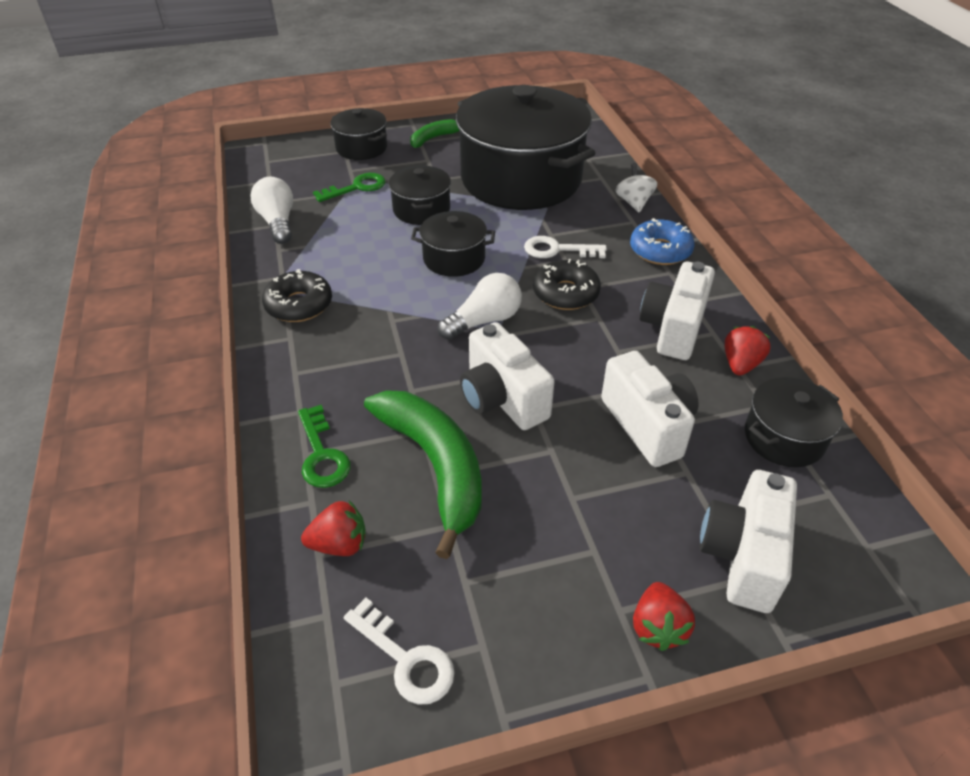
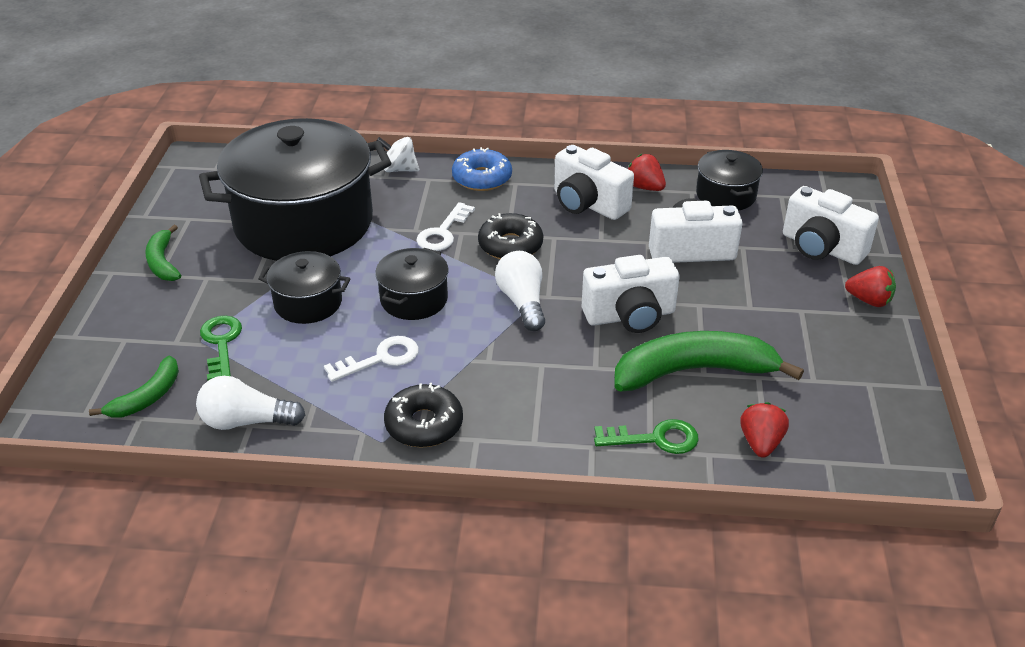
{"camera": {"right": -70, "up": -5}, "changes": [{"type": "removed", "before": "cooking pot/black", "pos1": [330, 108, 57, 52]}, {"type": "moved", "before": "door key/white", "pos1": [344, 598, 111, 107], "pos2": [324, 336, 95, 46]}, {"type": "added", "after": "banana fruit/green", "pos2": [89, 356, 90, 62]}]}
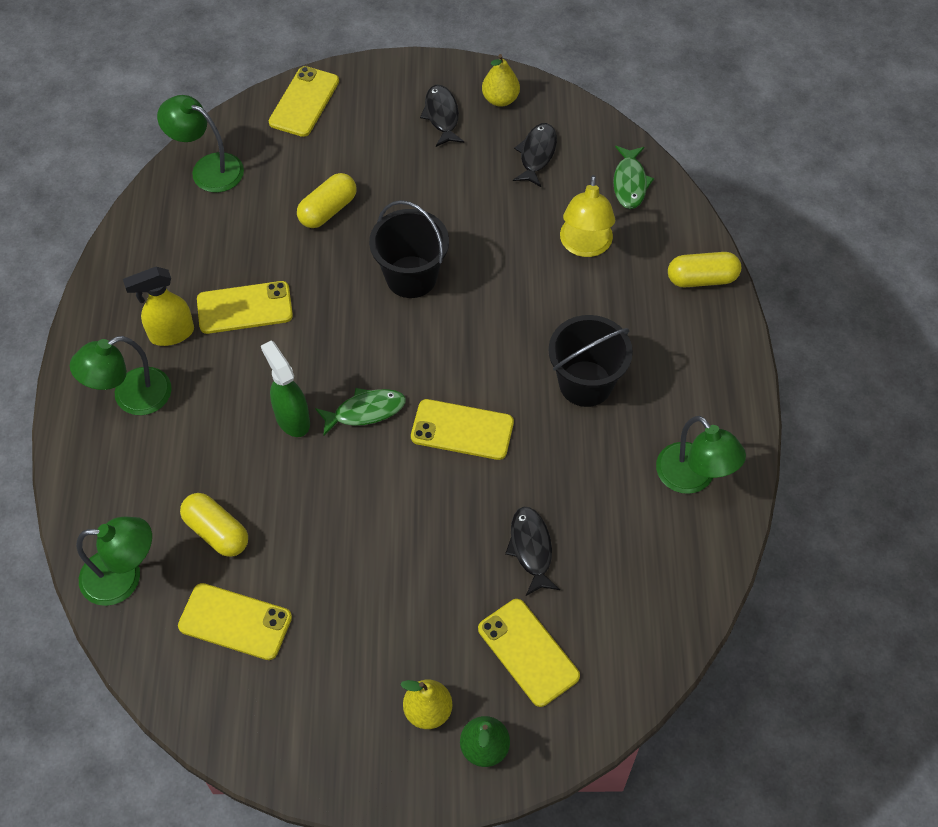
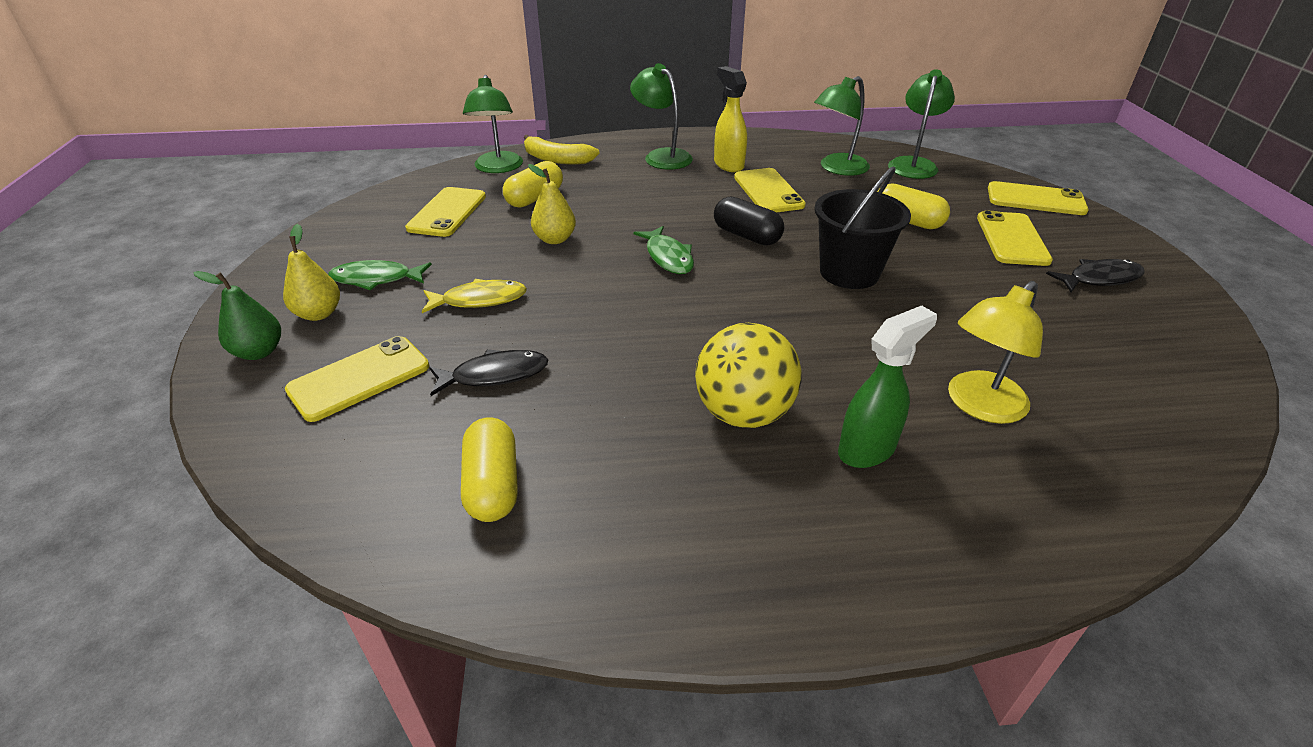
{"camera": {"right": 85, "up": -20}, "changes": [{"type": "moved", "before": "toy pear/golden", "pos1": [482, 54, 38, 53], "pos2": [528, 164, 48, 80]}, {"type": "removed", "before": "fish figure/black", "pos1": [513, 123, 44, 64]}, {"type": "moved", "before": "fish figure/green", "pos1": [613, 146, 41, 63], "pos2": [328, 260, 104, 31]}, {"type": "turned", "before": "lamp/golden", "pos1": [560, 175, 55, 82], "pos2": [948, 281, 95, 143], "turn": -45}, {"type": "moved", "before": "pill shape/golden", "pos1": [668, 252, 73, 35], "pos2": [461, 418, 57, 104]}, {"type": "replaced", "before": "pail/black", "after": "ball/golden", "pos1": [549, 315, 84, 92], "pos2": [695, 323, 107, 105]}, {"type": "moved", "before": "spray cleaner/green", "pos1": [261, 341, 49, 96], "pos2": [838, 305, 99, 163]}, {"type": "moved", "before": "phone/golden", "pos1": [411, 399, 103, 61], "pos2": [977, 210, 76, 56]}, {"type": "moved", "before": "lamp/green", "pos1": [656, 416, 90, 78], "pos2": [814, 76, 56, 100]}, {"type": "added", "after": "banana fruit/golden", "pos2": [524, 135, 75, 30]}, {"type": "added", "after": "pill shape/black", "pos2": [714, 196, 70, 49]}, {"type": "added", "after": "fish figure/golden", "pos2": [422, 279, 105, 34]}]}
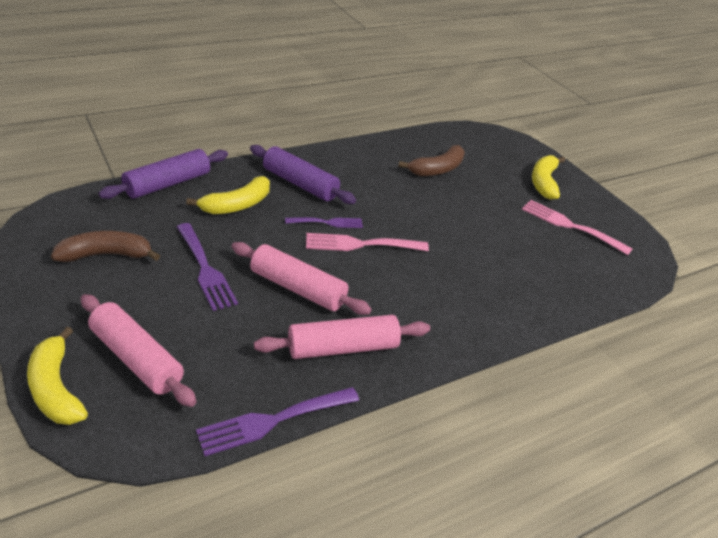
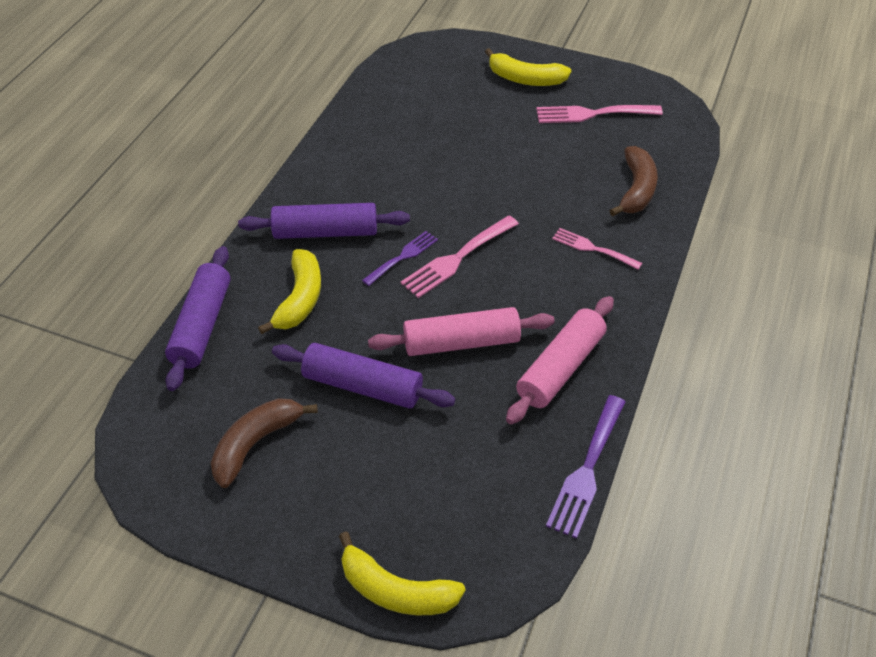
{"camera": {"right": -35, "up": 10}, "changes": [{"type": "moved", "before": "banana fruit/brown", "pos1": [398, 145, 67, 31], "pos2": [610, 146, 48, 70]}, {"type": "turned", "before": "banana fruit/golden", "pos1": [532, 155, 33, 45], "pos2": [485, 48, 86, 38], "turn": -45}, {"type": "replaced", "before": "table fork/violet", "after": "dough roller/violet", "pos1": [177, 223, 61, 88], "pos2": [272, 343, 183, 65]}, {"type": "removed", "before": "dough roller/rose-pink", "pos1": [81, 294, 115, 113]}, {"type": "added", "after": "table fork/rose-pink", "pos2": [552, 228, 90, 42]}]}
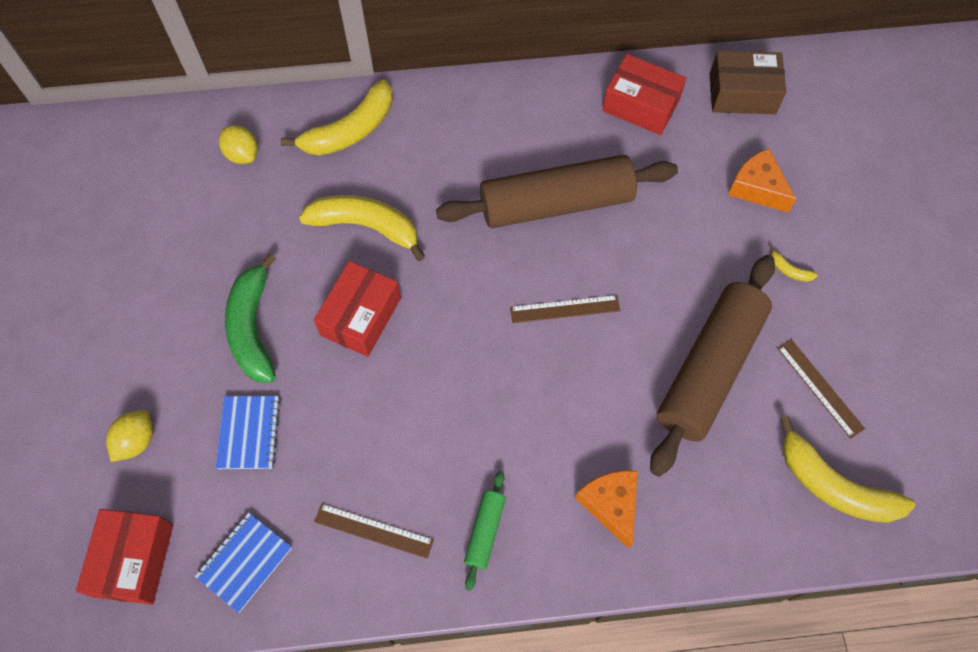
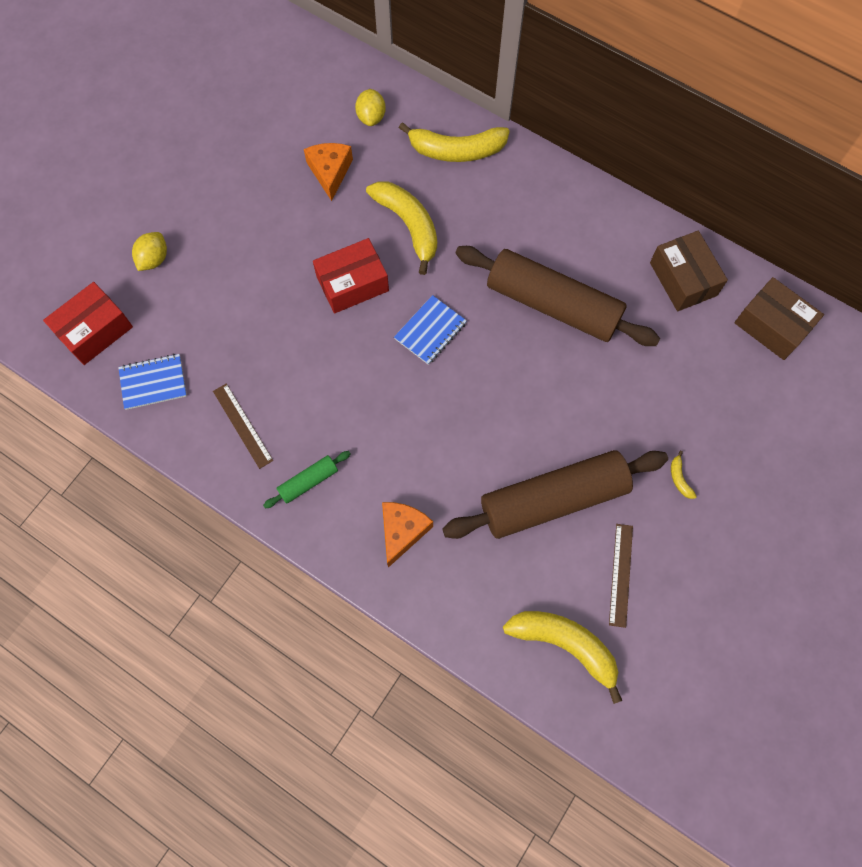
{"camera": {"right": 40, "up": 5}, "changes": [{"type": "recoloured", "before": "box/red", "after": "box/brown", "pos1": [602, 54, 84, 81], "pos2": [650, 231, 78, 80]}, {"type": "moved", "before": "cheese/bright orange", "pos1": [728, 149, 68, 64], "pos2": [304, 143, 49, 58]}, {"type": "removed", "before": "banana fruit/green", "pos1": [225, 254, 51, 129]}, {"type": "removed", "before": "measuring stick/brown", "pos1": [510, 295, 110, 28]}, {"type": "moved", "before": "notebook/blue", "pos1": [216, 396, 65, 73], "pos2": [394, 295, 73, 70]}, {"type": "turned", "before": "toy lemon/golden", "pos1": [106, 410, 47, 52], "pos2": [132, 232, 35, 39], "turn": -45}, {"type": "turned", "before": "banana fruit/golden", "pos1": [780, 416, 135, 107], "pos2": [503, 611, 119, 93], "turn": 135}]}
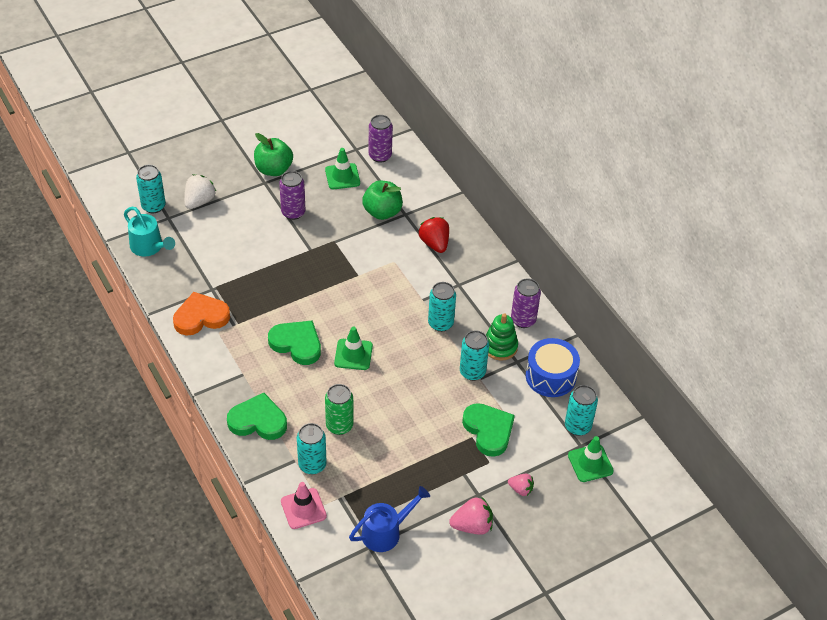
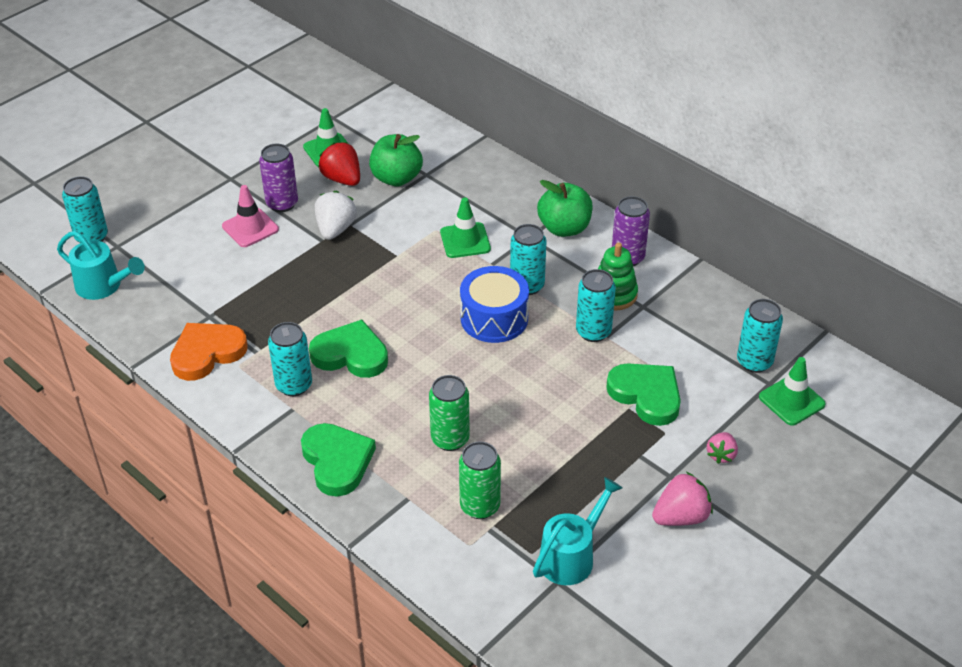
{"camera": {"right": -15, "up": -5}, "changes": [{"type": "removed", "before": "tin/violet", "pos1": [369, 115, 24, 48]}, {"type": "moved", "before": "toy apple/green", "pos1": [254, 133, 39, 43], "pos2": [537, 180, 56, 57]}, {"type": "moved", "before": "strawberry/white", "pos1": [184, 175, 32, 34], "pos2": [315, 191, 42, 49]}, {"type": "moved", "before": "strawberry/red", "pos1": [418, 217, 31, 36], "pos2": [318, 142, 42, 44]}, {"type": "moved", "before": "road cone/green", "pos1": [334, 326, 39, 44], "pos2": [440, 197, 51, 61]}, {"type": "moved", "before": "drum/blue", "pos1": [526, 338, 54, 59], "pos2": [460, 266, 69, 77]}, {"type": "turned", "before": "heart/green", "pos1": [227, 393, 60, 47], "pos2": [301, 423, 75, 74], "turn": 75}, {"type": "moved", "before": "tin/teal", "pos1": [297, 423, 30, 51], "pos2": [268, 322, 44, 74]}, {"type": "turned", "before": "strawberry/rose-pink", "pos1": [508, 474, 26, 22], "pos2": [707, 432, 31, 32], "turn": 105}, {"type": "moved", "before": "road cone/rose-pink", "pos1": [281, 482, 46, 47], "pos2": [222, 185, 57, 62]}, {"type": "recoloured", "before": "watering pot/blue", "after": "watering pot/teal", "pos1": [349, 486, 81, 66], "pos2": [533, 477, 89, 108]}, {"type": "added", "after": "tin/green", "pos2": [459, 441, 42, 78]}]}
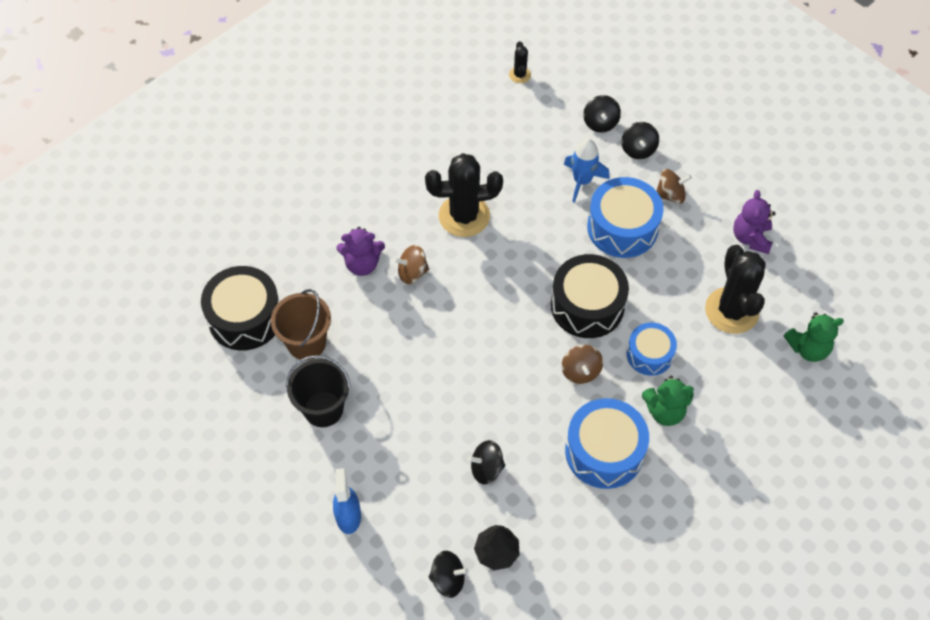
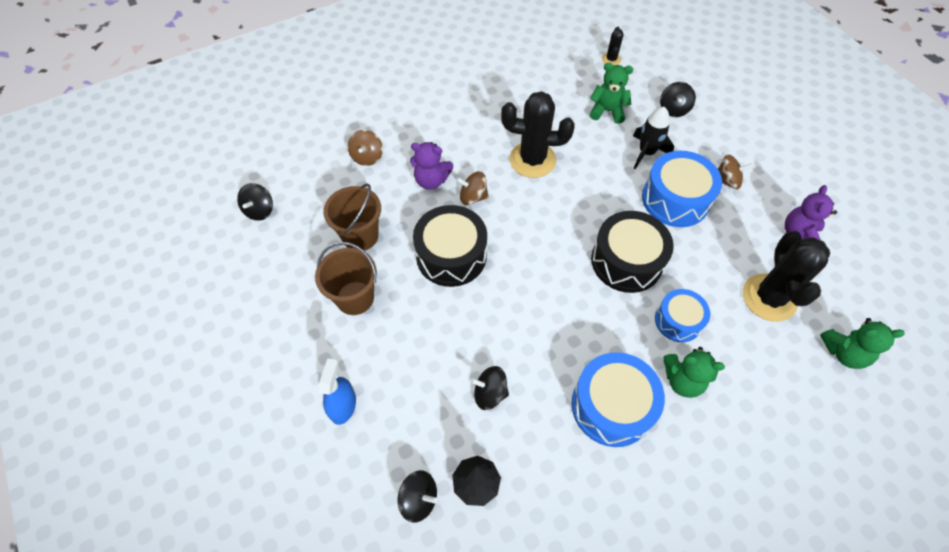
{"camera": {"right": 15, "up": 0}, "changes": [{"type": "moved", "before": "spinning top/black", "pos1": [621, 122, 38, 37], "pos2": [237, 183, 36, 38]}, {"type": "recoloured", "before": "spaceship/blue", "after": "spaceship/black", "pos1": [564, 139, 46, 64], "pos2": [633, 107, 41, 62]}, {"type": "moved", "before": "drum/black", "pos1": [201, 266, 78, 85], "pos2": [413, 205, 74, 82]}, {"type": "moved", "before": "spinning top/brown", "pos1": [562, 345, 41, 39], "pos2": [348, 130, 35, 36]}, {"type": "recoloured", "before": "pail/black", "after": "pail/brown", "pos1": [286, 355, 65, 72], "pos2": [315, 242, 62, 73]}, {"type": "added", "after": "teddy/green", "pos2": [590, 63, 43, 61]}]}
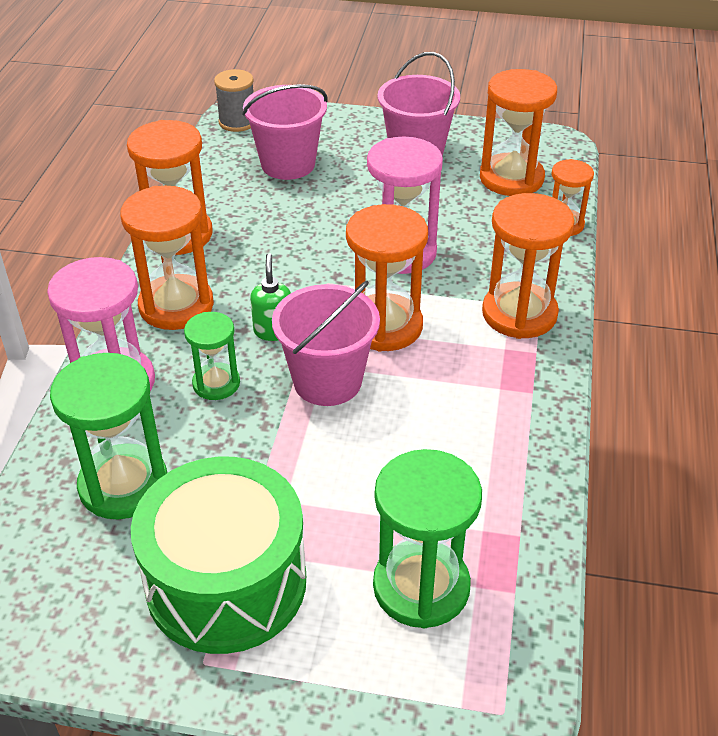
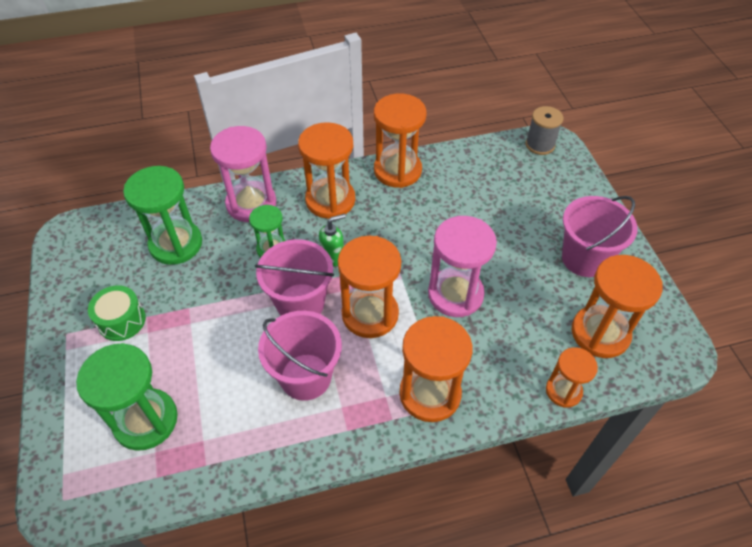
{"camera": {"right": 65, "up": 10}, "changes": [{"type": "moved", "before": "pail/rose-pink", "pos1": [242, 84, 85, 96], "pos2": [258, 311, 84, 90]}, {"type": "resized", "before": "drum/green", "pos1": [131, 457, 175, 197], "pos2": [88, 285, 58, 56], "scale": 0.49}]}
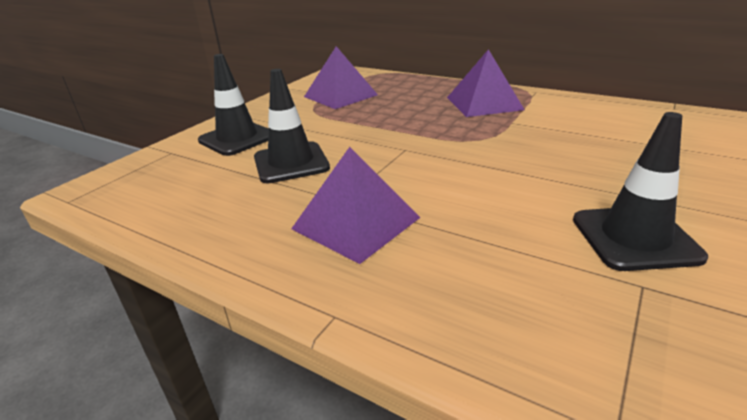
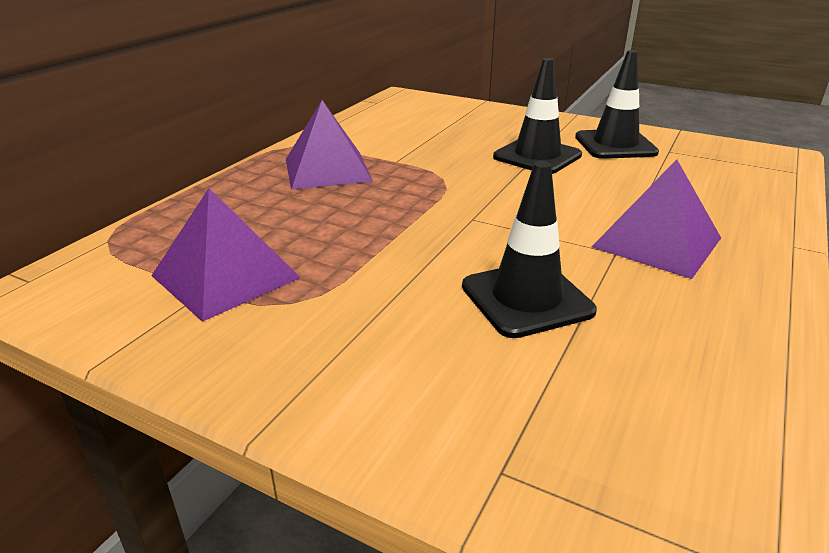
{"camera": {"right": -95, "up": 0}, "changes": [{"type": "moved", "before": "road cone/black", "pos1": [198, 54, 71, 102], "pos2": [493, 58, 89, 116]}]}
